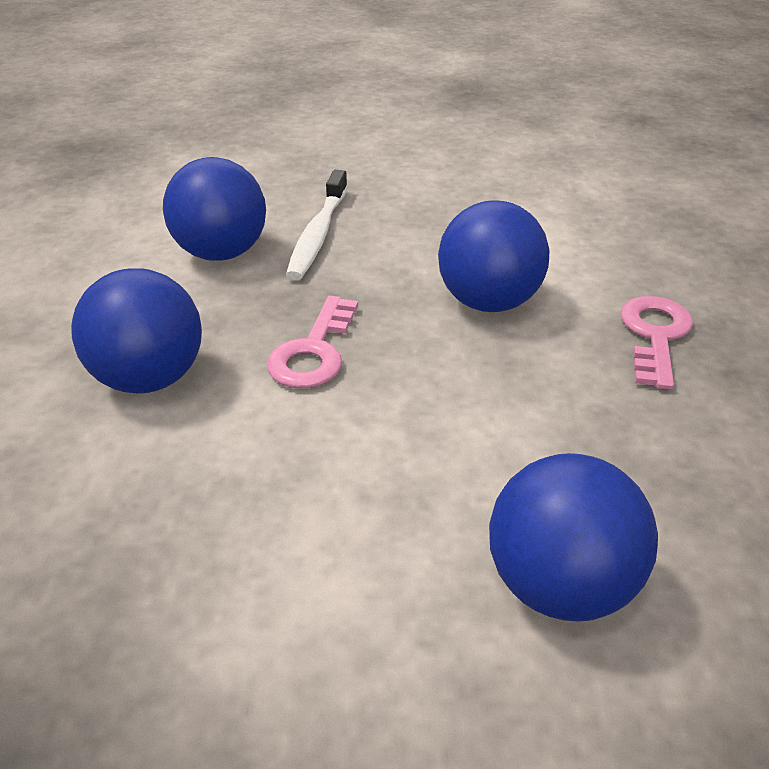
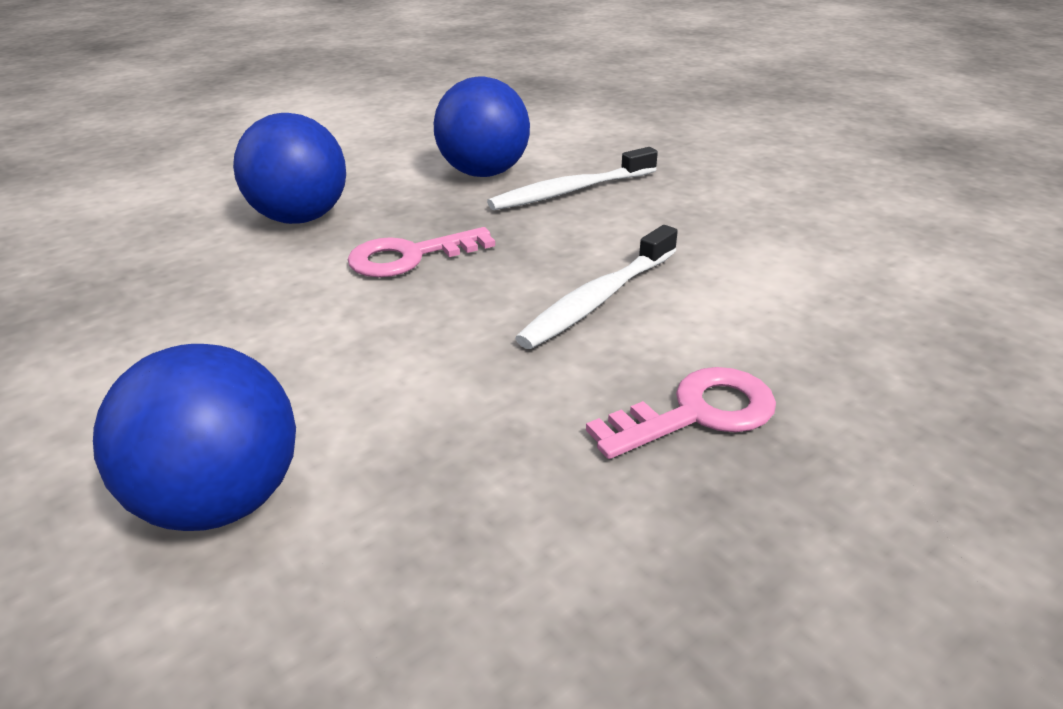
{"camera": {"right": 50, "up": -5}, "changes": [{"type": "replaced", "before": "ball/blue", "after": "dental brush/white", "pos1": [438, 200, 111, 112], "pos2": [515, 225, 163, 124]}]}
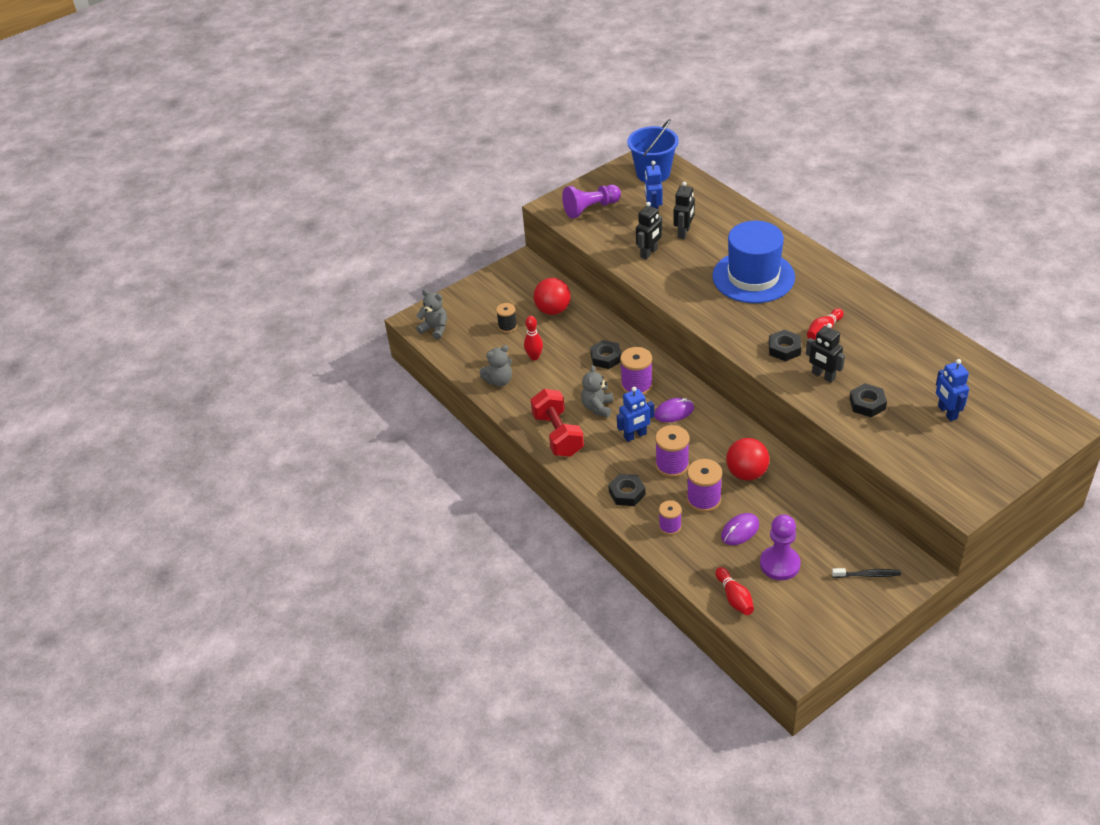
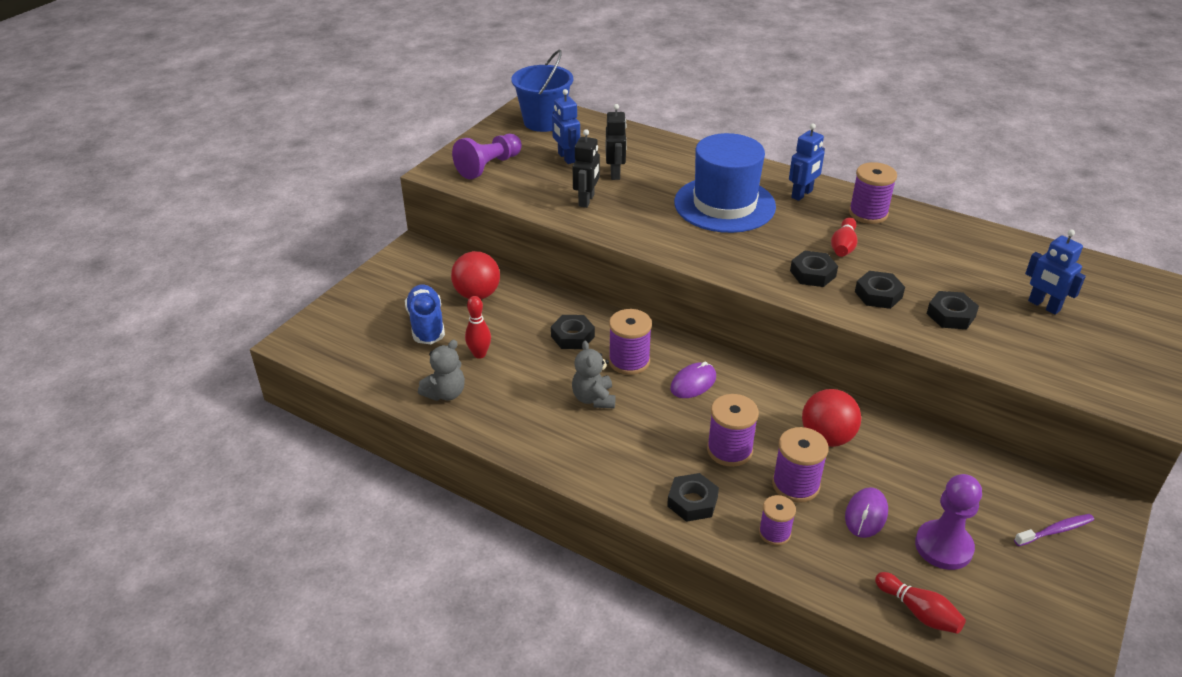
{"camera": {"right": -25, "up": -5}, "changes": [{"type": "removed", "before": "teddy/gray", "pos1": [416, 289, 31, 51]}, {"type": "replaced", "before": "spool/black", "after": "sneaker/blue", "pos1": [496, 303, 21, 30], "pos2": [405, 285, 40, 59]}, {"type": "replaced", "before": "robot/black", "after": "hex nut/black", "pos1": [806, 323, 39, 60], "pos2": [855, 271, 50, 38]}, {"type": "moved", "before": "robot/blue", "pos1": [617, 387, 37, 55], "pos2": [789, 123, 36, 78]}, {"type": "removed", "before": "dumbbell/red", "pos1": [531, 389, 53, 68]}, {"type": "recoloured", "before": "dental brush/black", "after": "dental brush/violet", "pos1": [832, 568, 69, 10], "pos2": [1014, 514, 80, 32]}, {"type": "added", "after": "spool/violet", "pos2": [849, 162, 48, 62]}]}
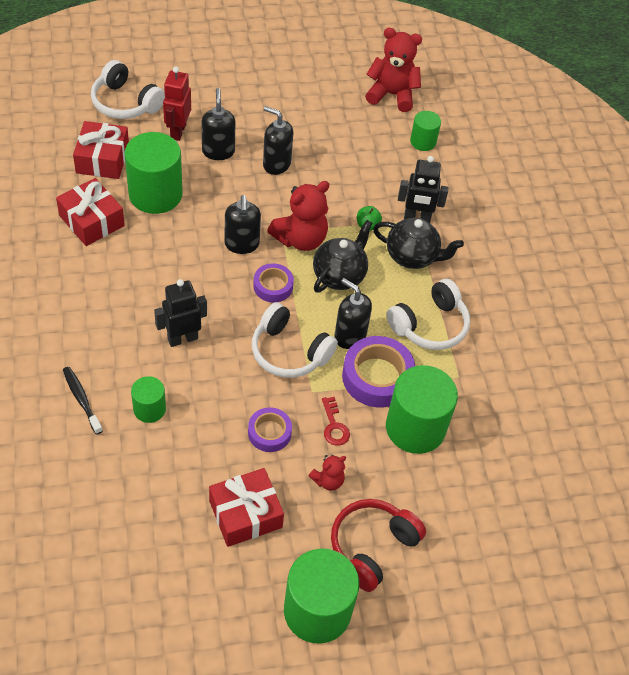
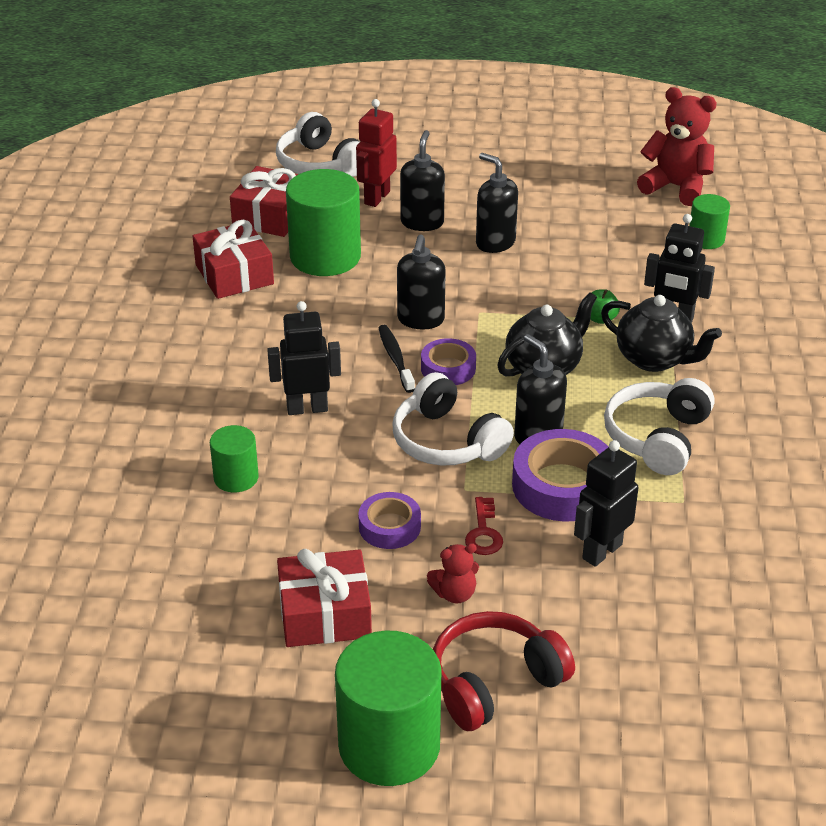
{"camera": {"right": 20, "up": -15}, "changes": [{"type": "removed", "before": "teddy/red", "pos1": [267, 181, 62, 70]}, {"type": "turned", "before": "headphones/white", "pos1": [386, 279, 84, 71], "pos2": [604, 378, 110, 97], "turn": 135}, {"type": "replaced", "before": "cylinder shape/green", "after": "robot/black", "pos1": [386, 365, 72, 89], "pos2": [574, 440, 65, 127]}, {"type": "moved", "before": "dental brush/black", "pos1": [63, 367, 40, 68], "pos2": [379, 325, 36, 68]}]}
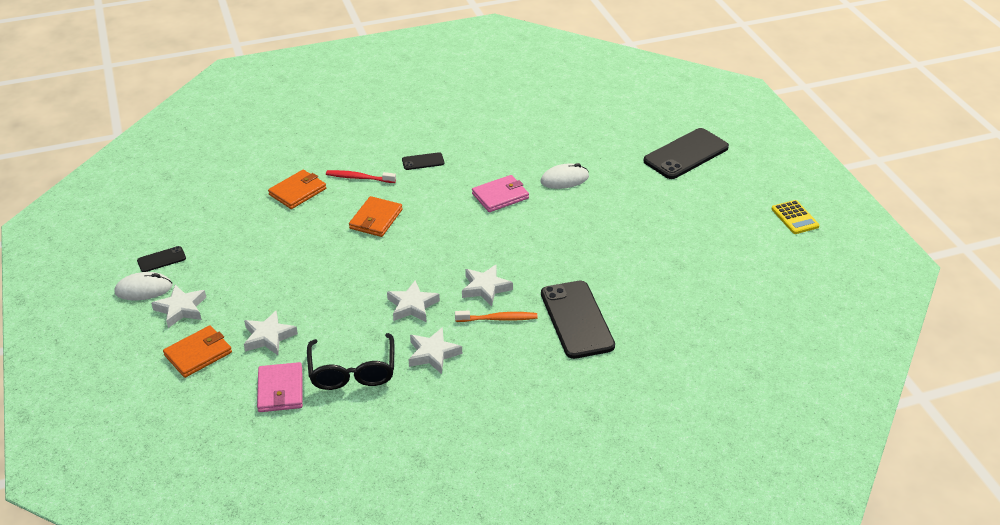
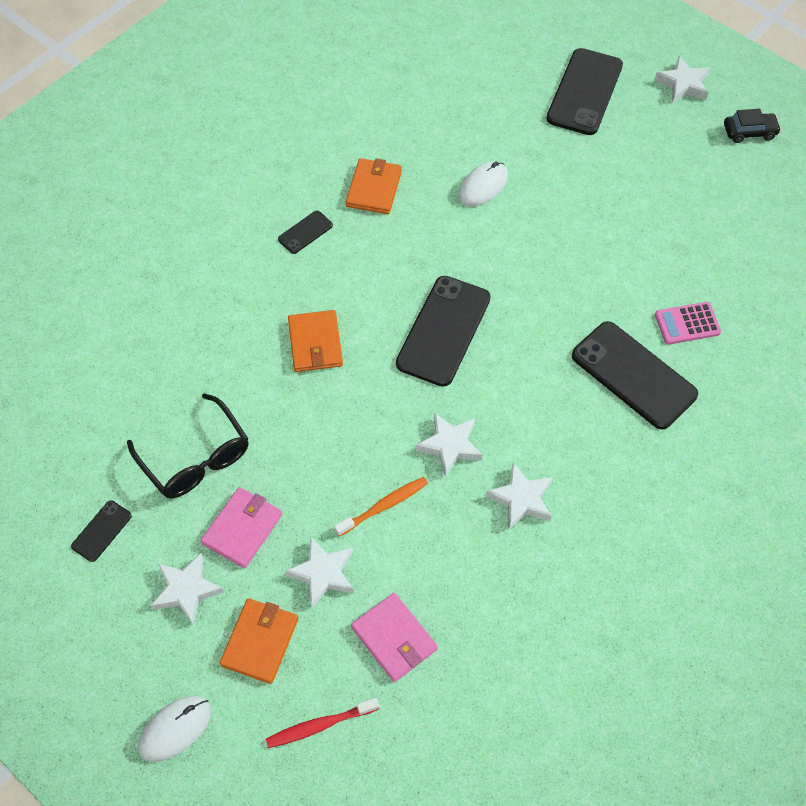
{"camera": {"right": -30, "up": 20}, "changes": [{"type": "moved", "before": "billfold/bright orange", "pos1": [268, 170, 58, 39], "pos2": [346, 158, 56, 56]}, {"type": "moved", "before": "dental brush/red", "pos1": [326, 170, 70, 13], "pos2": [266, 698, 113, 50]}, {"type": "moved", "before": "billfold/rose-pink", "pos1": [472, 175, 57, 37], "pos2": [201, 487, 81, 81]}, {"type": "replaced", "before": "adding machine/golden", "after": "car/black", "pos1": [772, 200, 47, 34], "pos2": [724, 109, 57, 34]}, {"type": "moved", "before": "five-pointed star/white", "pos1": [462, 265, 51, 41], "pos2": [654, 56, 56, 47]}, {"type": "moved", "before": "PC mouse/white", "pos1": [114, 272, 59, 28], "pos2": [138, 696, 73, 66]}, {"type": "moved", "before": "dental brush/bright orange", "pos1": [455, 311, 83, 11], "pos2": [334, 477, 94, 60]}, {"type": "moved", "before": "eyeglasses/black", "pos1": [307, 333, 87, 57], "pos2": [127, 393, 122, 105]}, {"type": "added", "after": "phone/black", "pos2": [396, 276, 95, 111]}, {"type": "added", "after": "adding machine/rose-pink", "pos2": [655, 302, 66, 43]}]}
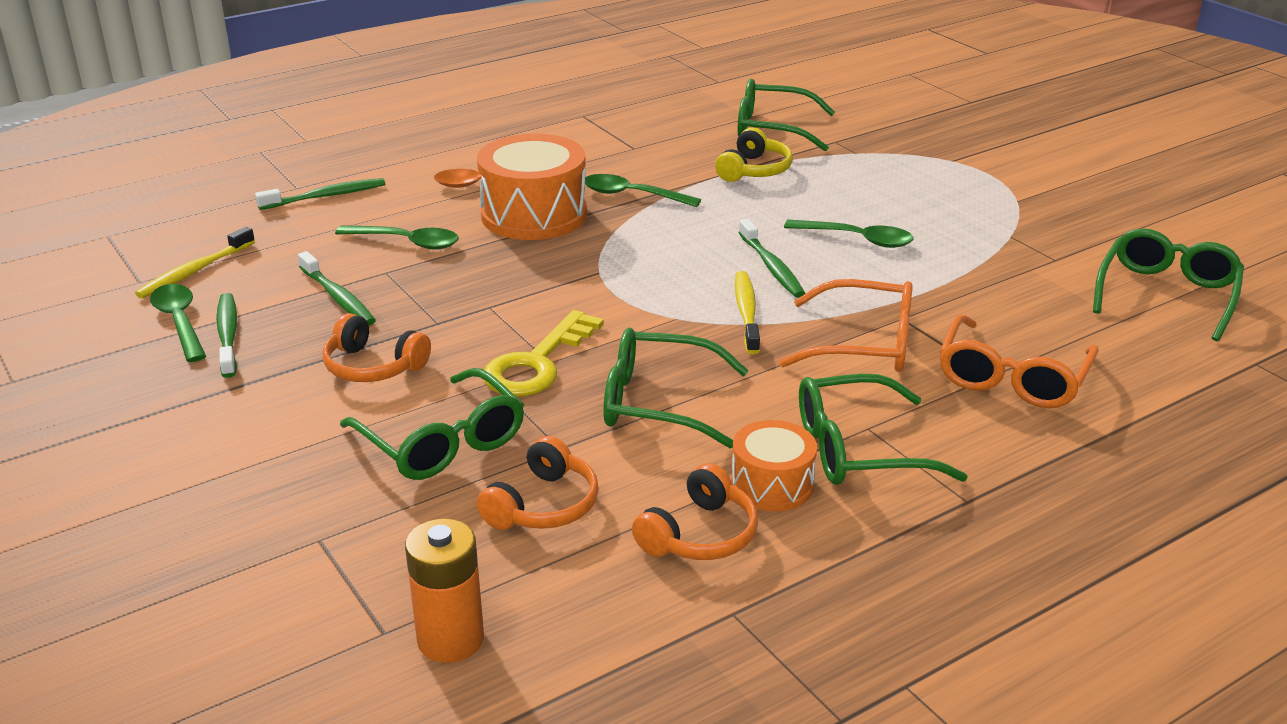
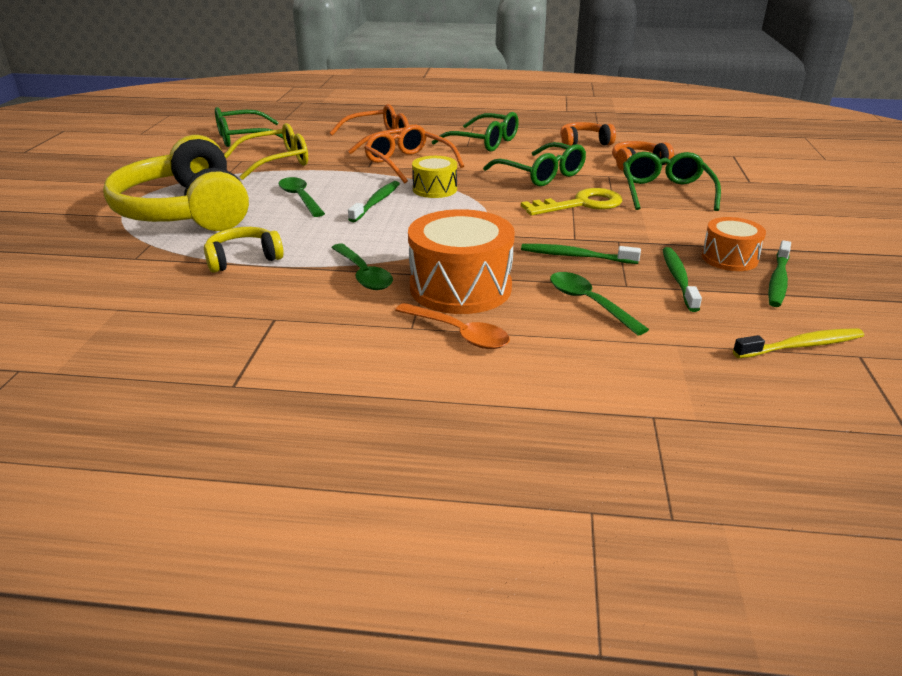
{"camera": {"right": -140, "up": 0}, "changes": [{"type": "removed", "before": "eyeglasses/green", "pos1": [738, 79, 97, 72]}, {"type": "moved", "before": "dental brush/green", "pos1": [255, 178, 130, 32], "pos2": [521, 244, 120, 20]}, {"type": "replaced", "before": "dental brush/golden", "after": "drum/golden", "pos1": [735, 271, 25, 83], "pos2": [412, 156, 45, 42]}, {"type": "removed", "before": "spoon/green", "pos1": [150, 284, 56, 78]}, {"type": "removed", "before": "headphones/bright orange", "pos1": [323, 313, 108, 69]}, {"type": "moved", "before": "drum/bright orange", "pos1": [731, 420, 86, 91], "pos2": [702, 217, 64, 54]}, {"type": "removed", "before": "power cell/bright orange", "pos1": [405, 518, 79, 145]}, {"type": "added", "after": "eyeglasses/golden", "pos2": [224, 123, 84, 57]}, {"type": "added", "after": "headphones/golden", "pos2": [103, 135, 146, 96]}]}
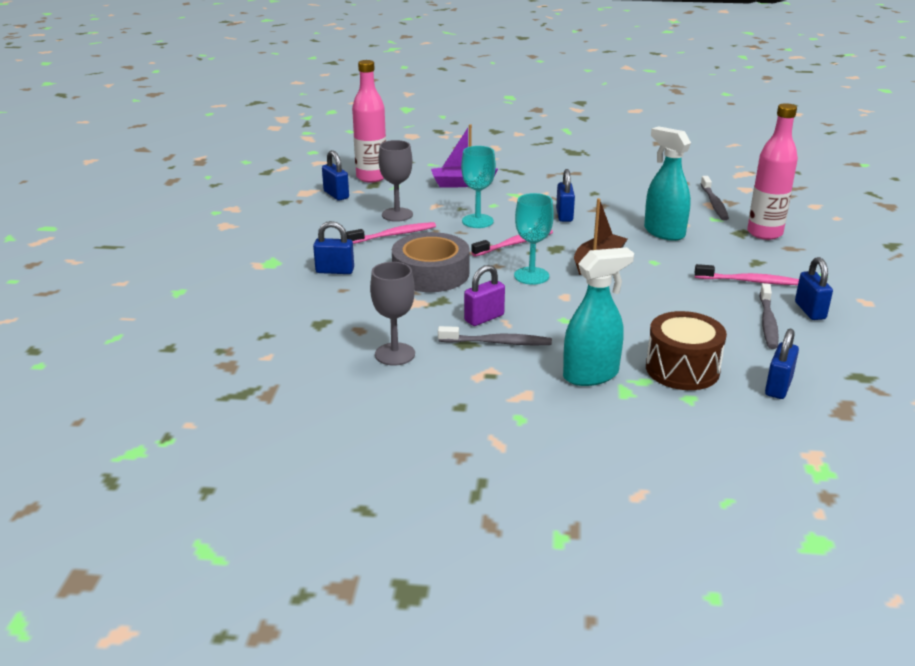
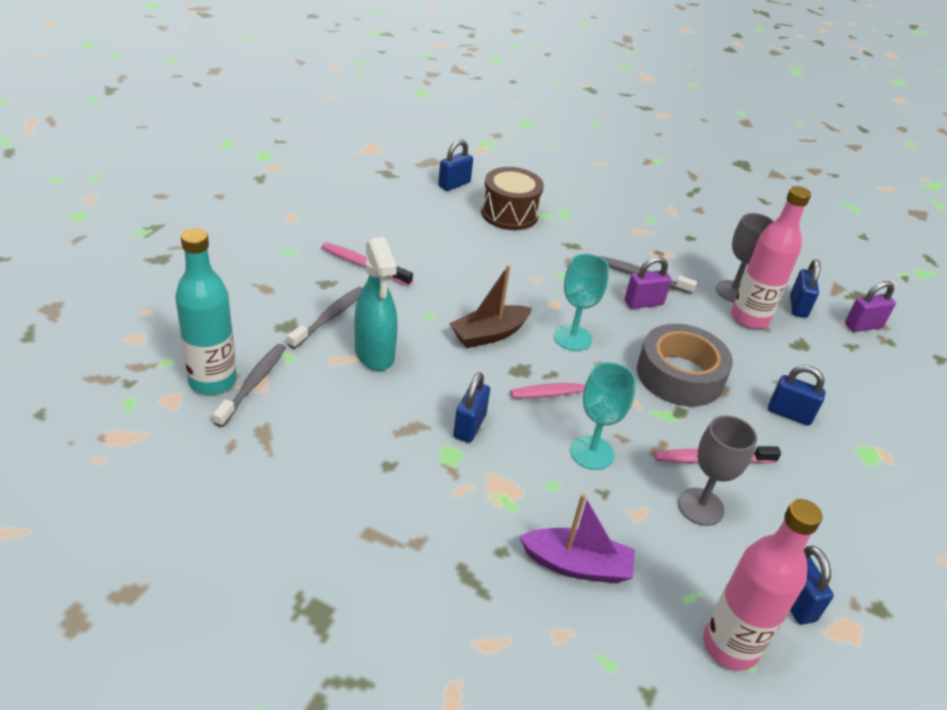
{"camera": {"right": -165, "up": 10}, "changes": [{"type": "moved", "before": "bottle/rose-pink", "pos1": [747, 103, 51, 137], "pos2": [731, 186, 80, 143]}, {"type": "removed", "before": "spray cleaner/teal", "pos1": [563, 247, 71, 139]}, {"type": "moved", "before": "small lock/blue", "pos1": [795, 257, 38, 63], "pos2": [790, 259, 30, 59]}, {"type": "moved", "before": "dental brush/gray", "pos1": [760, 283, 19, 66], "pos2": [287, 287, 76, 62]}, {"type": "added", "after": "bottle/teal", "pos2": [175, 228, 62, 167]}, {"type": "added", "after": "small lock/violet", "pos2": [845, 281, 51, 51]}]}
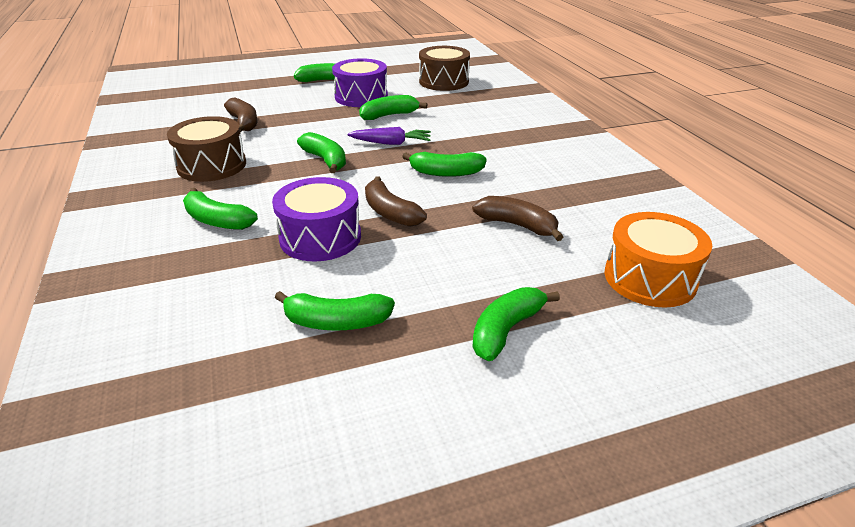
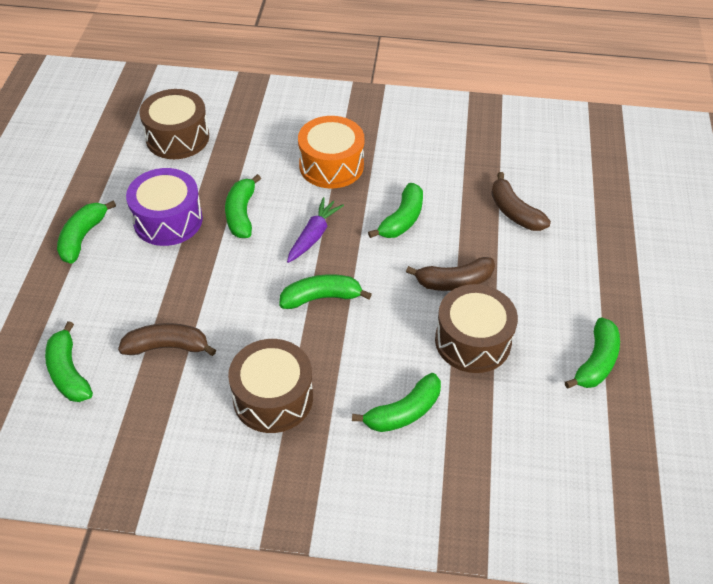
{"camera": {"right": -65, "up": 15}, "changes": [{"type": "recoloured", "before": "drum/violet", "after": "drum/brown", "pos1": [272, 177, 89, 85], "pos2": [435, 284, 83, 89]}, {"type": "turned", "before": "banana fruit/brown", "pos1": [472, 196, 91, 45], "pos2": [491, 172, 60, 59], "turn": -90}, {"type": "moved", "before": "drum/bright orange", "pos1": [605, 212, 107, 96], "pos2": [298, 116, 66, 72]}, {"type": "moved", "before": "banana fruit/green", "pos1": [472, 287, 88, 74], "pos2": [45, 321, 48, 81]}]}
